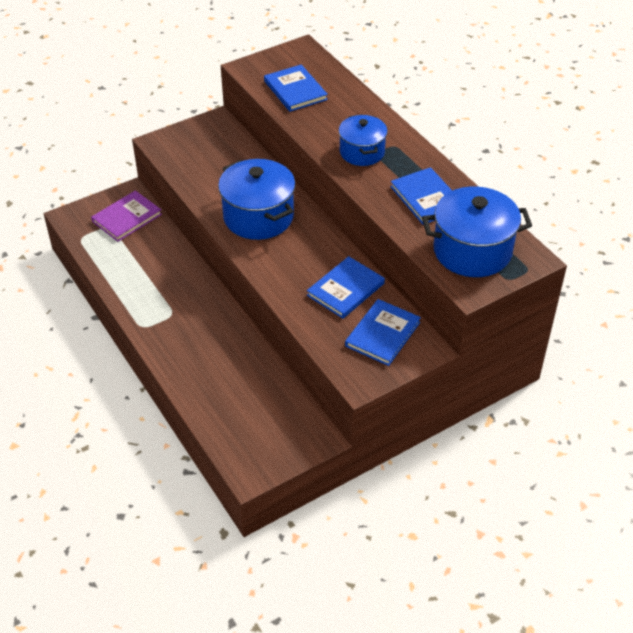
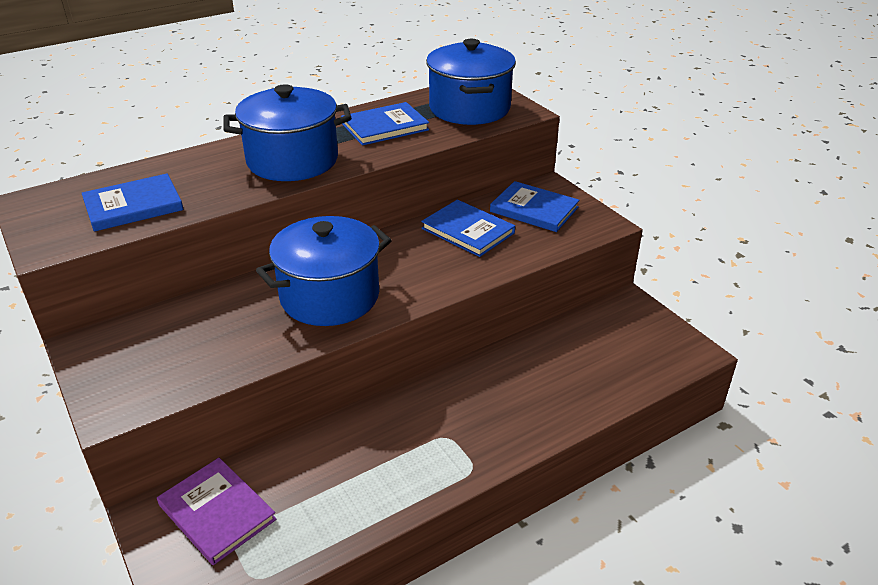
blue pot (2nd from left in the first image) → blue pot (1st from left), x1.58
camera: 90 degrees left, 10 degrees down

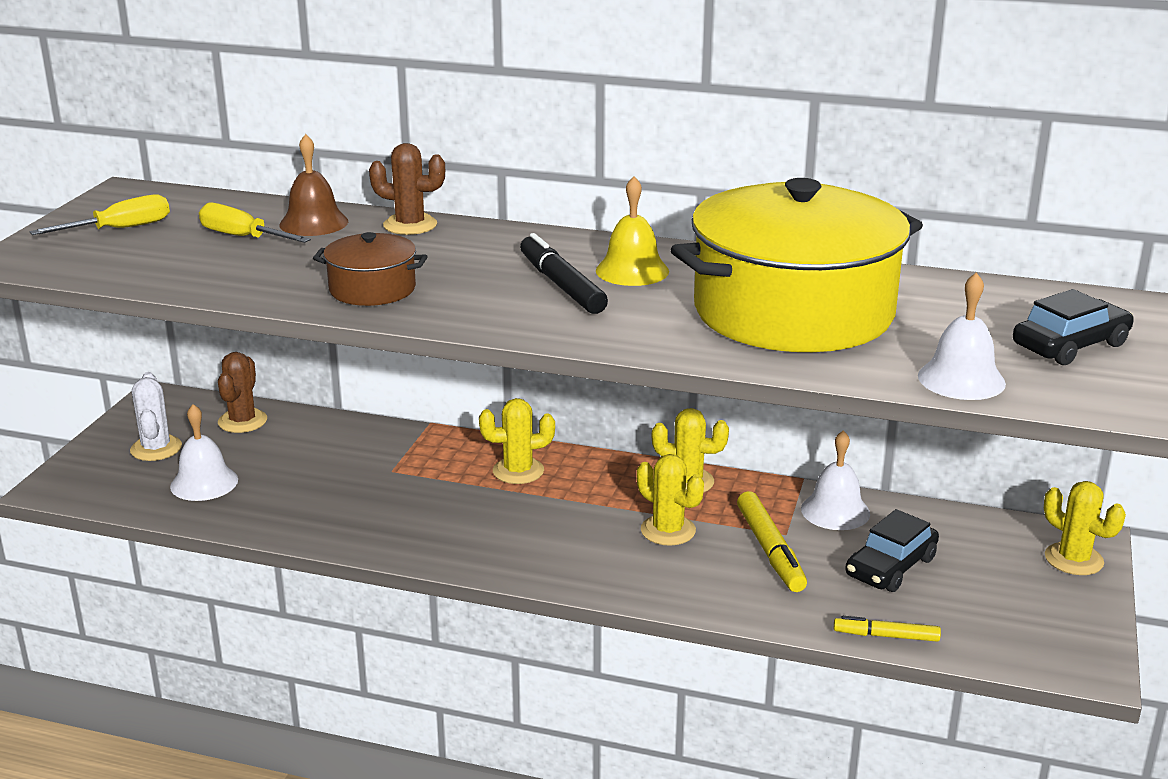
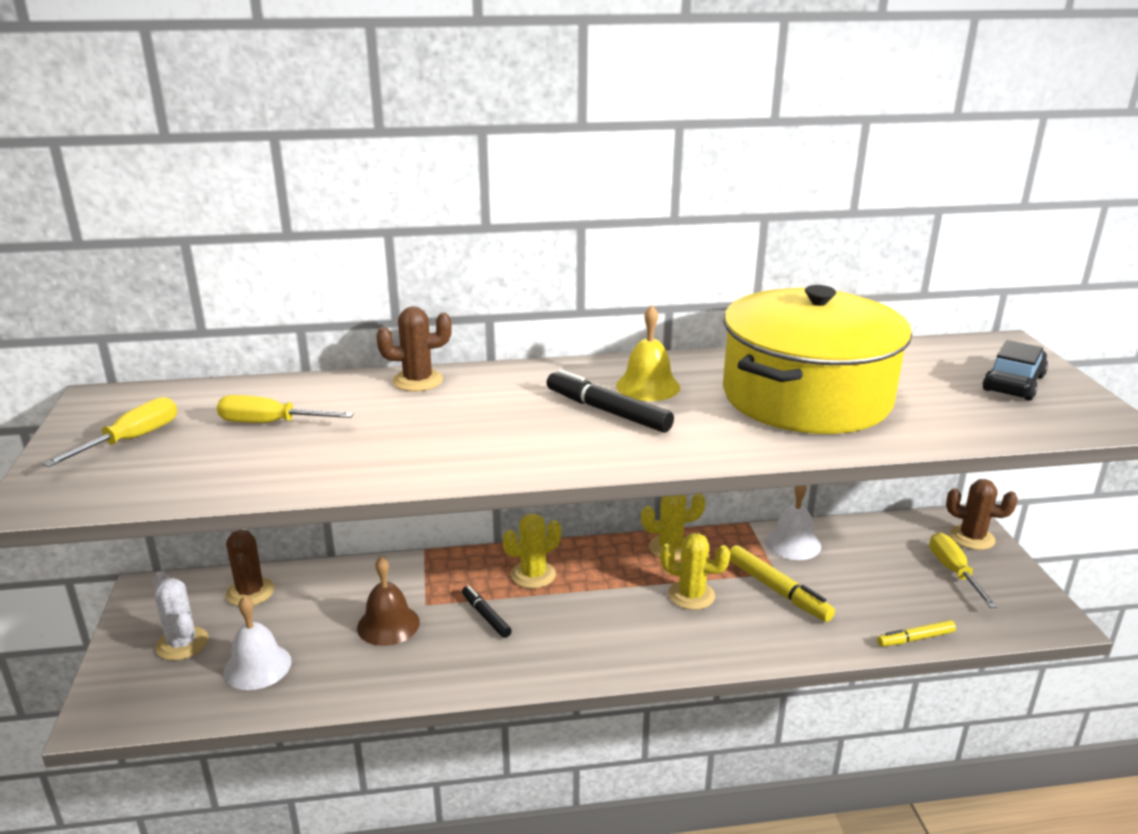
brown pot → -
black car (1st from left) → -
white bell (3rd from left) → -
- → black marker (1st from left)
- → yellow screwdriver (3rd from left)
brown bell, move
yellow cactus (4th from left) → brown cactus (3rd from left)
camera: 25 degrees left, 0 degrees up

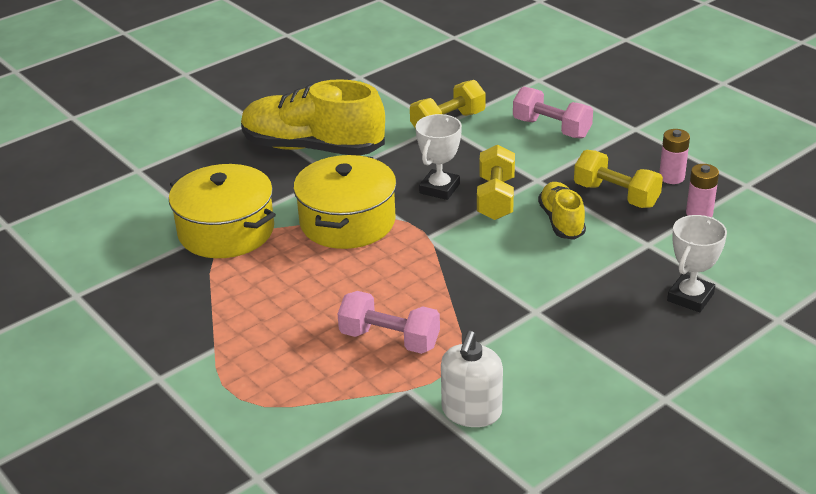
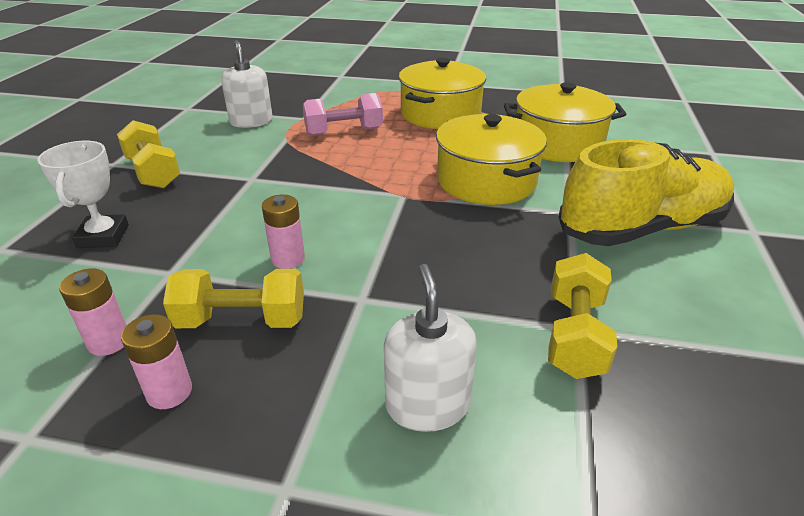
white trophy (1st from left) → -
- → yellow pot (1st from left)
yellow dumbbell (2nd from left in the first image) → yellow dumbbell (1st from left), move
pink dumbbell (2nd from left) → white soap dispenser (2nd from left)
yellow shoe (2nd from left) → pink battery (3rd from left)
camera: 140 degrees right, 0 degrees up

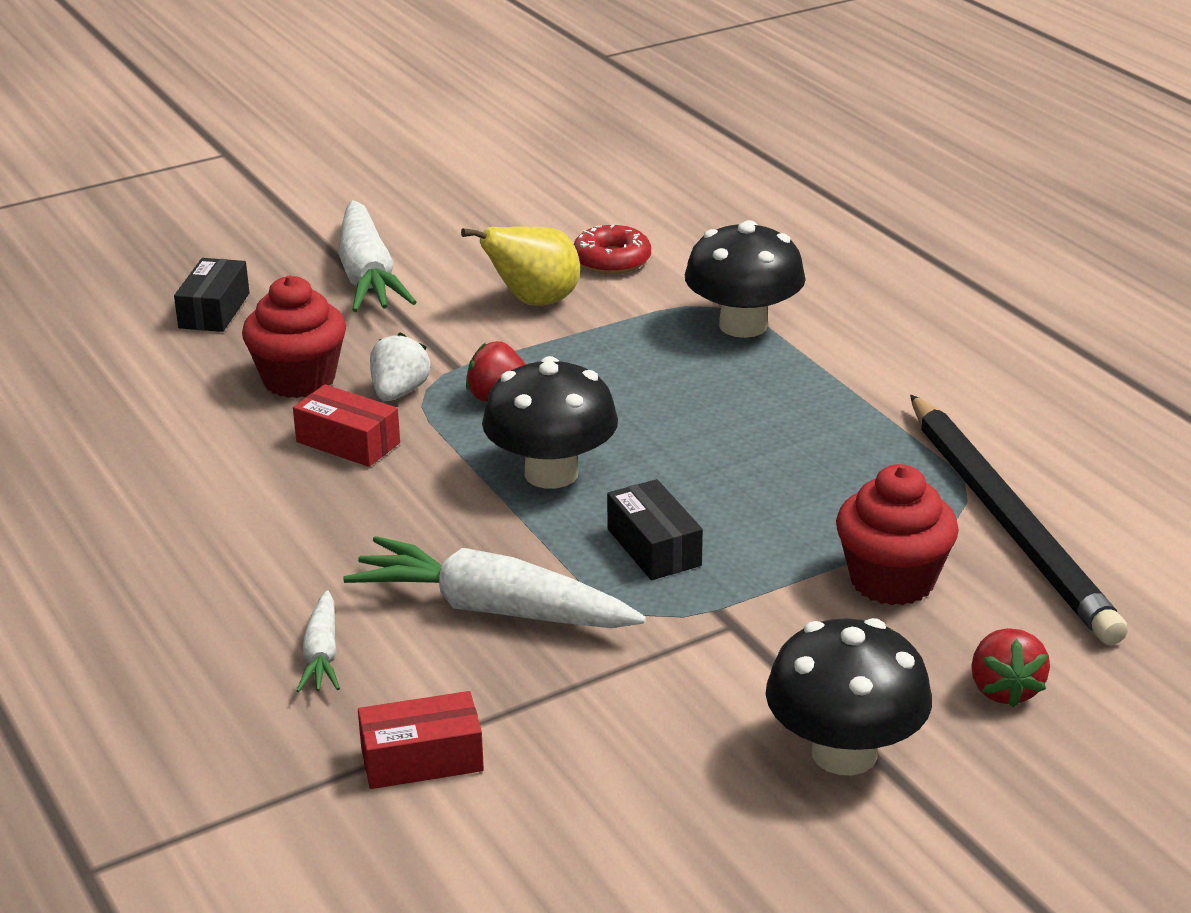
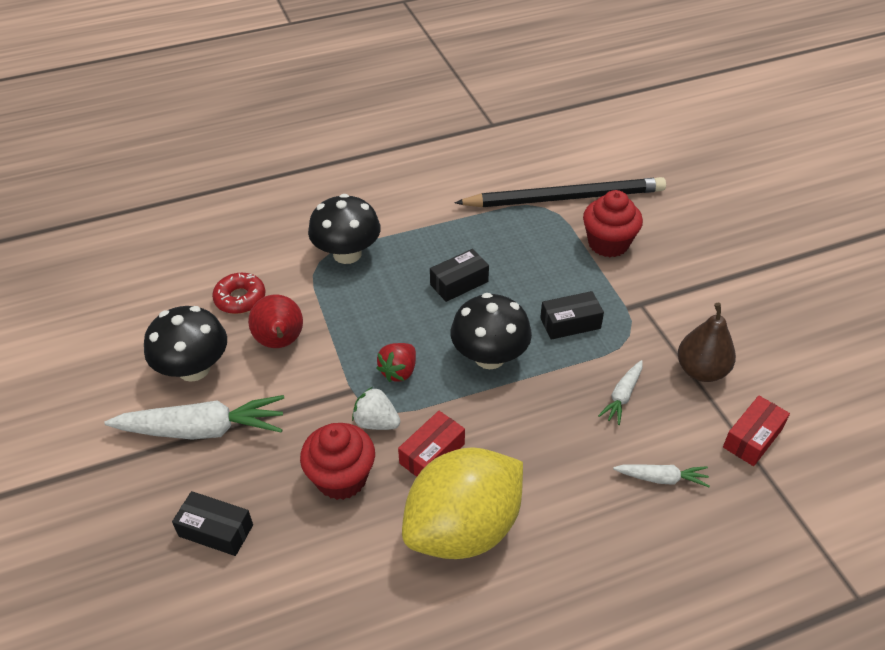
red strawberry (2nd from left) → -
- → yellow lemon
- → black box (2nd from left)
- → brown pear
black mushroom (3rd from left in the first image) → black mushroom (1st from left), move
yellow pear → red pear
red box (2nd from left), 45 degrees clockwise
white carrot (3rd from left in the first image) → white carrot (2nd from left), x0.51
camera: 80 degrees left, 15 degrees up

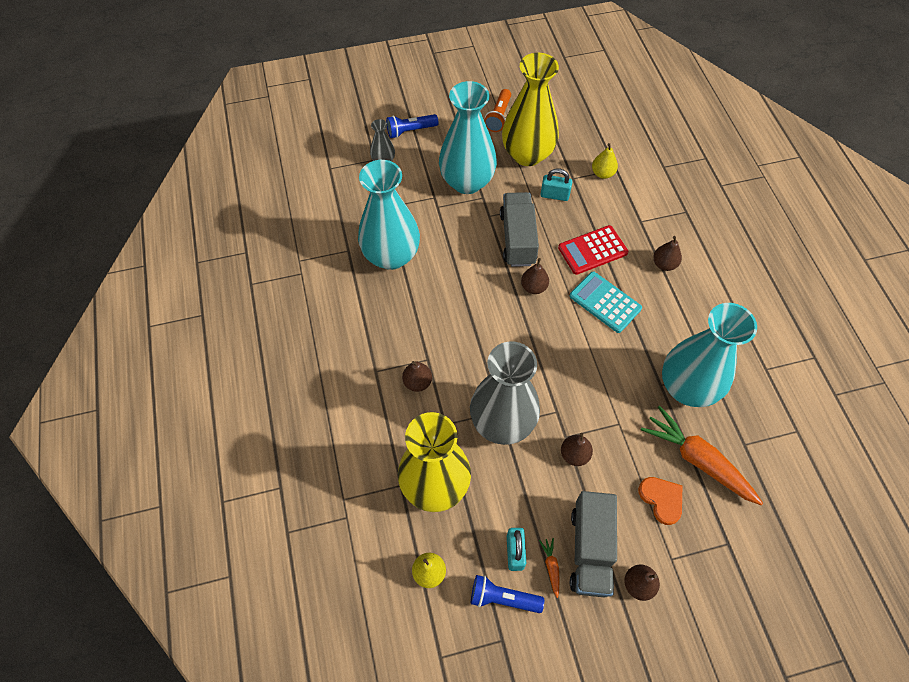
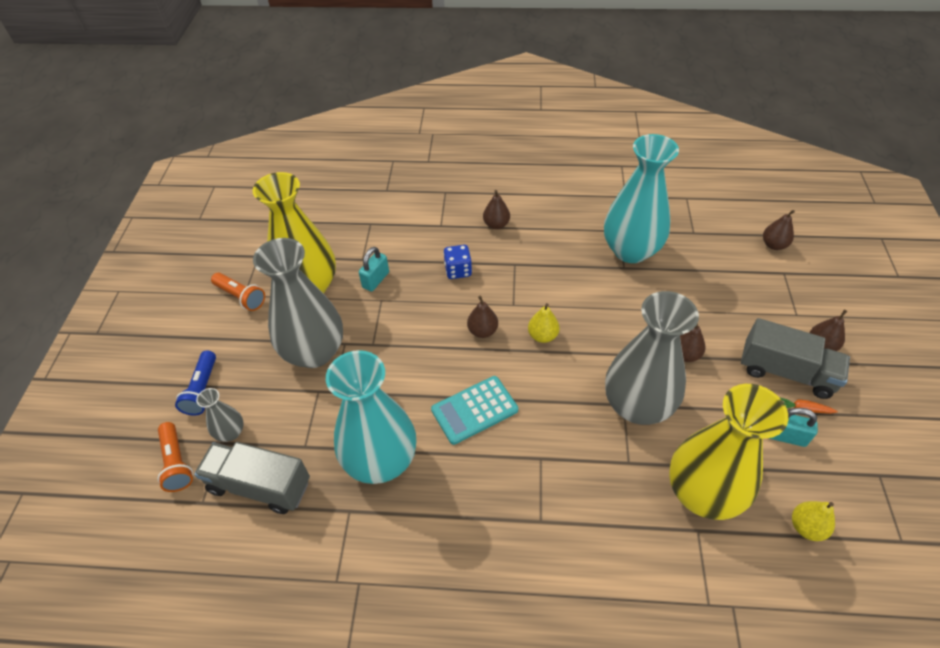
blue flashlight (2nd from left) → -
orange heart → -
orange carrot (2nd from left) → -
- → orange flashlight (1st from left)
brown pear (1st from left in the first image) → brown pear (4th from left), move
grey truck (1st from left), move
turquoise calculator, move
yellow pear (2nd from left in the first image) → yellow pear (1st from left), move
red calculator → blue dice
turquoise vase (2nd from left) → grey vase (2nd from left)
camera: 70 degrees left, 10 degrees down

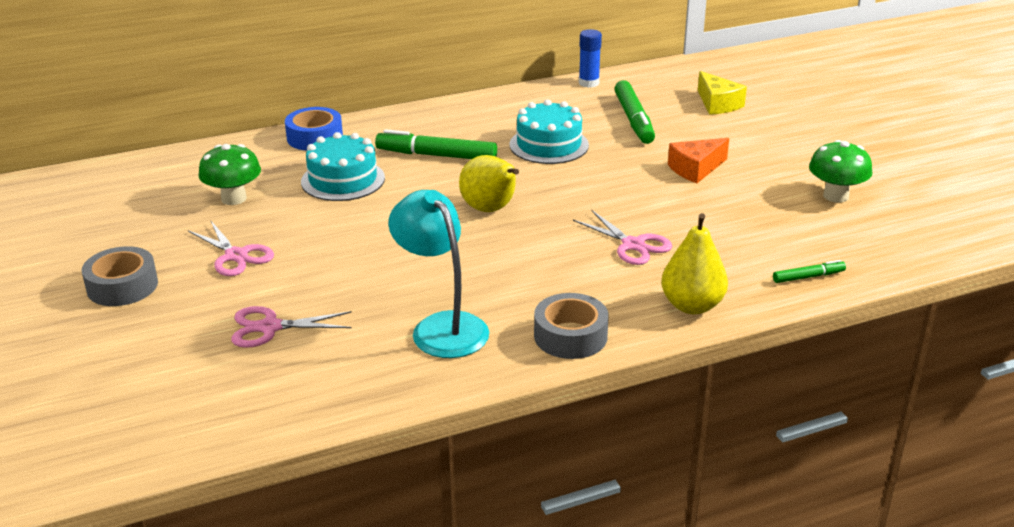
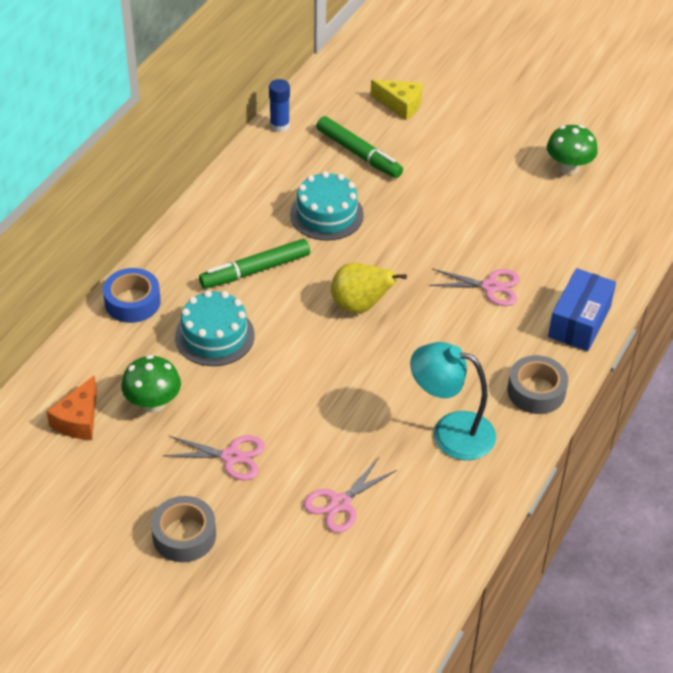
green marker (3rd from left) → -
orange cheese, move
yellow pear (2nd from left) → blue box
camera: 40 degrees left, 15 degrees up

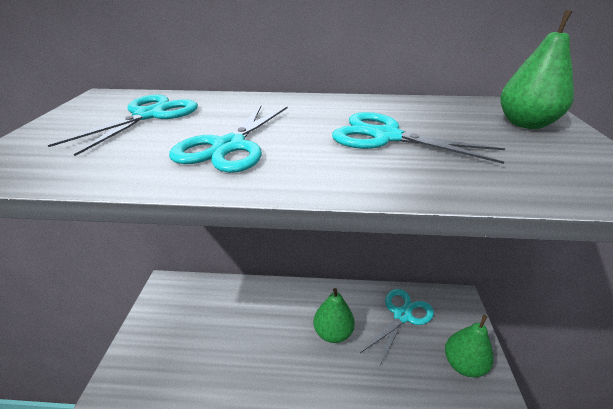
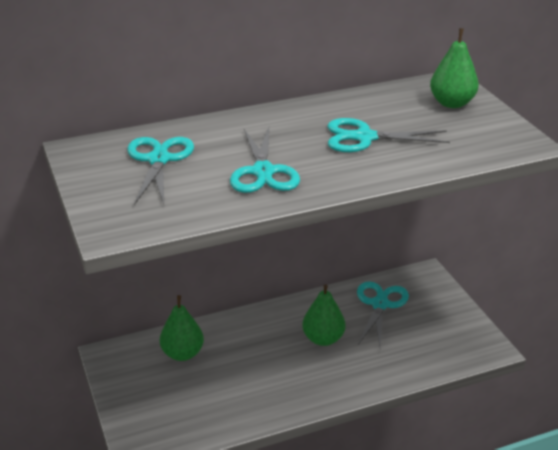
green pear (2nd from left in the first image) → green pear (1st from left), move
camera: 25 degrees left, 0 degrees up

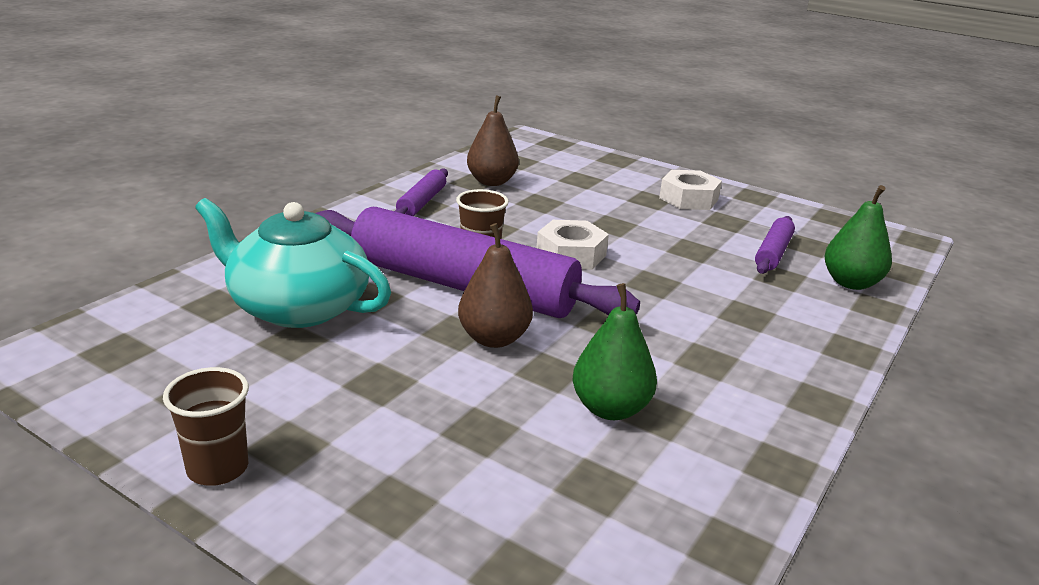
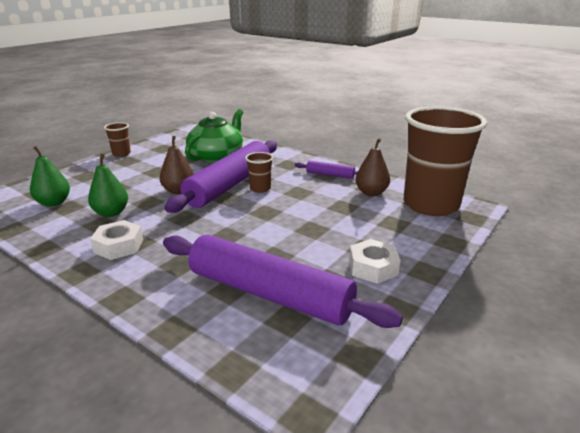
- → brown cup (3rd from left)
white nut (1st from left), move
green pear (2nd from left in the first image) → green pear (1st from left), move
turquoise teapot → green teapot
purple rolling pin (3rd from left in the first image) → purple rolling pin (2nd from left), x2.29
camera: 95 degrees right, 0 degrees up

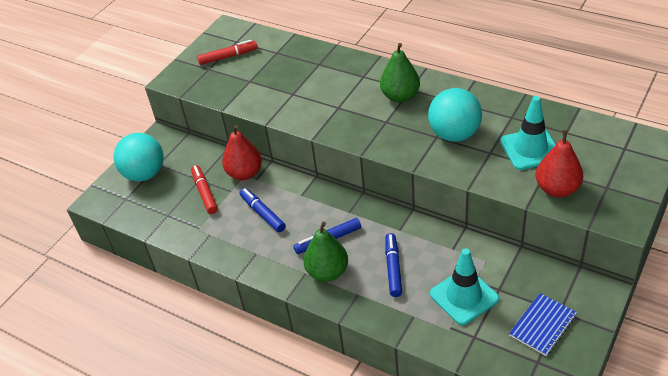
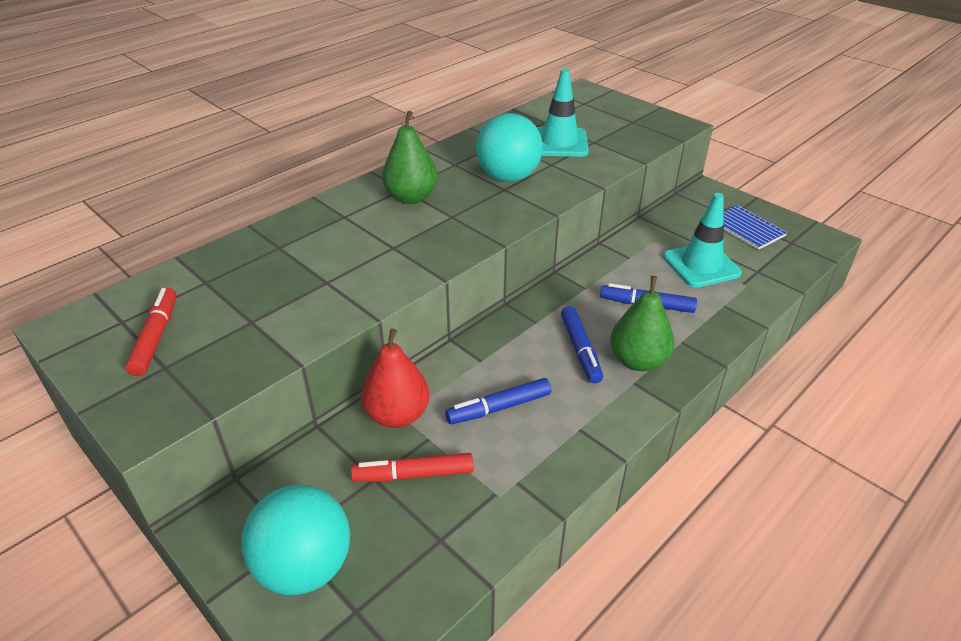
red pear (2nd from left) → -
camera: 80 degrees left, 5 degrees down

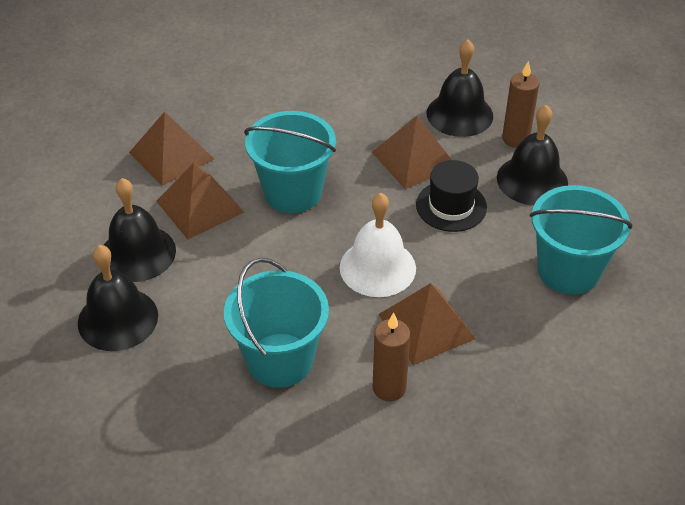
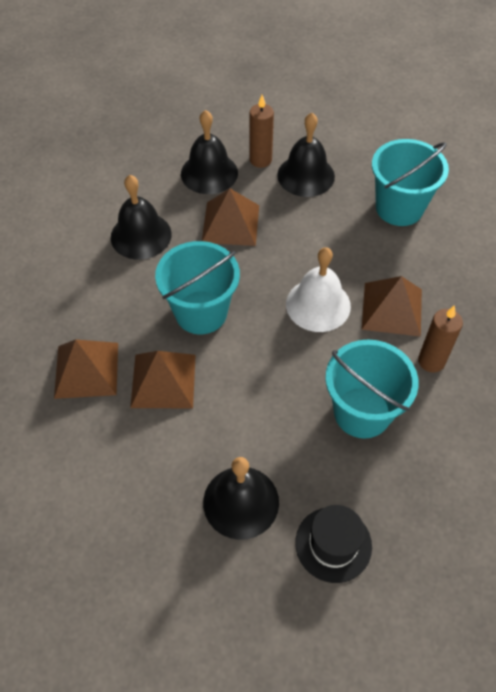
black bell (2nd from left in the first image) → black bell (1st from left), move
black hat, move
camera: 55 degrees left, 10 degrees up

